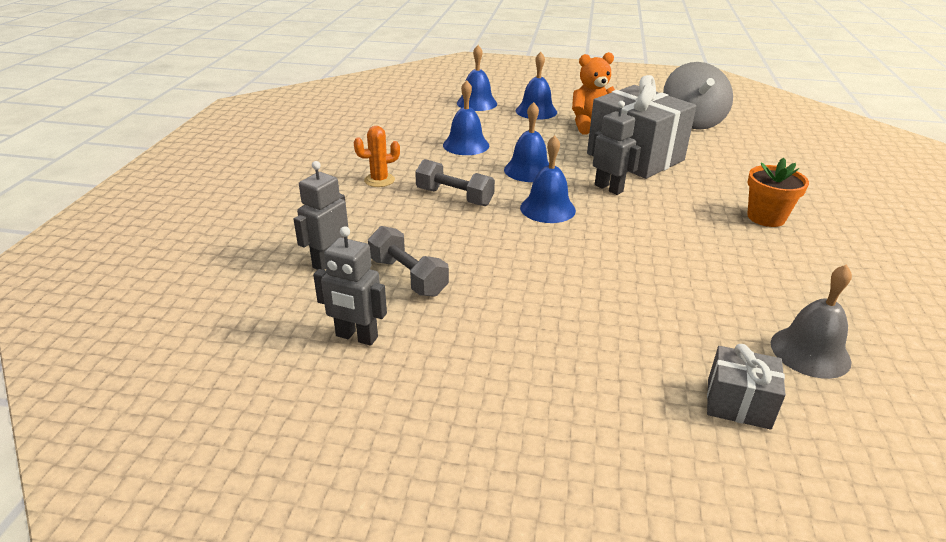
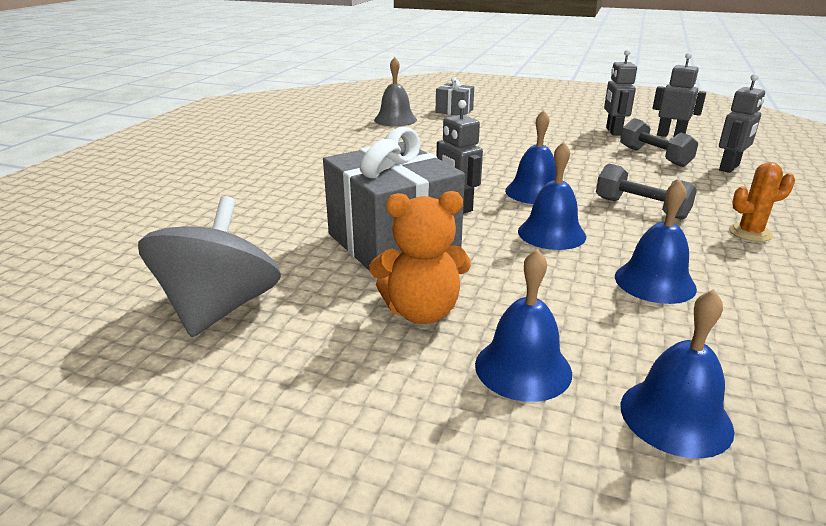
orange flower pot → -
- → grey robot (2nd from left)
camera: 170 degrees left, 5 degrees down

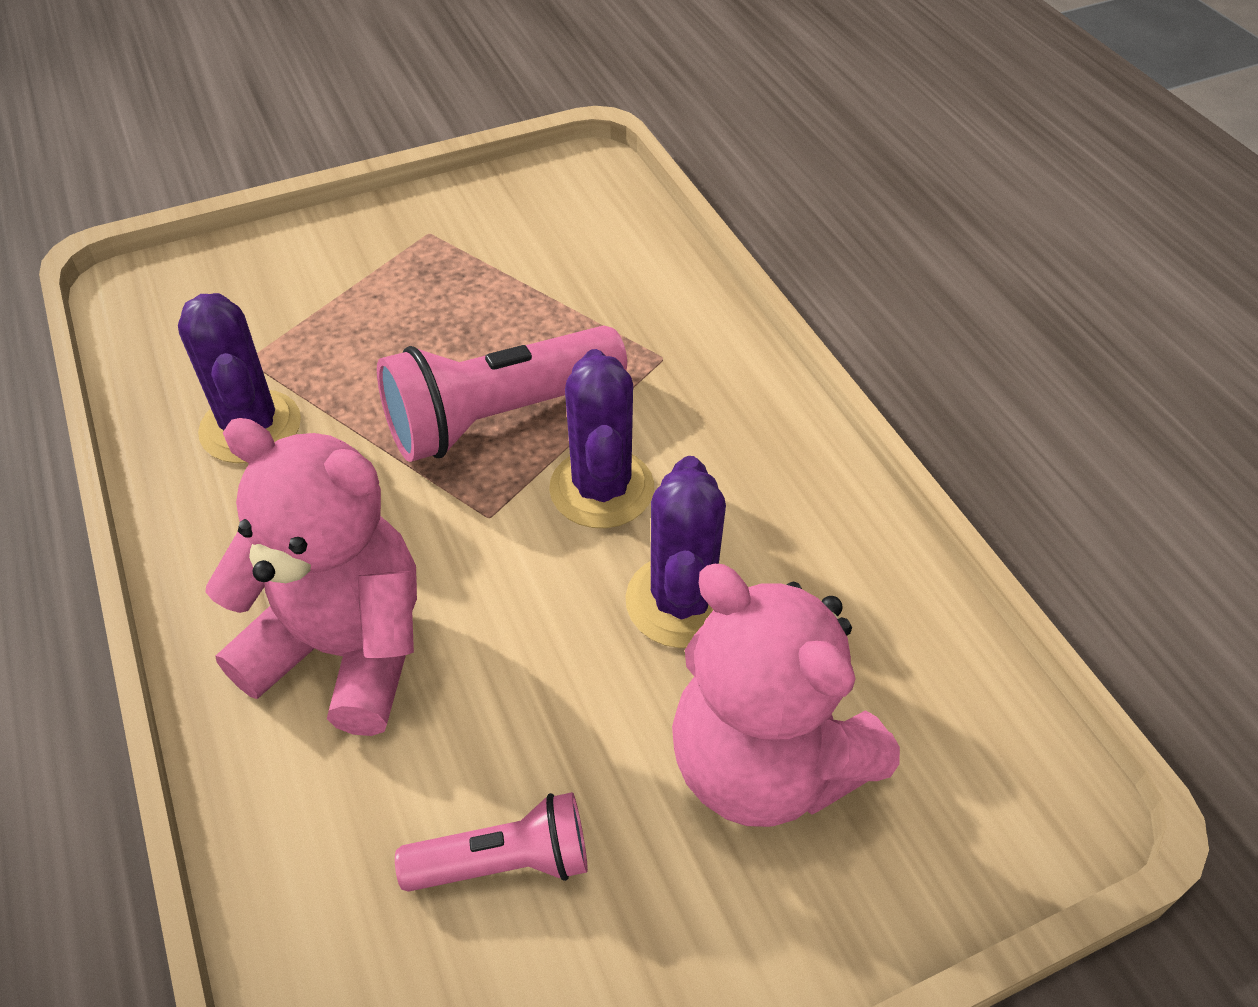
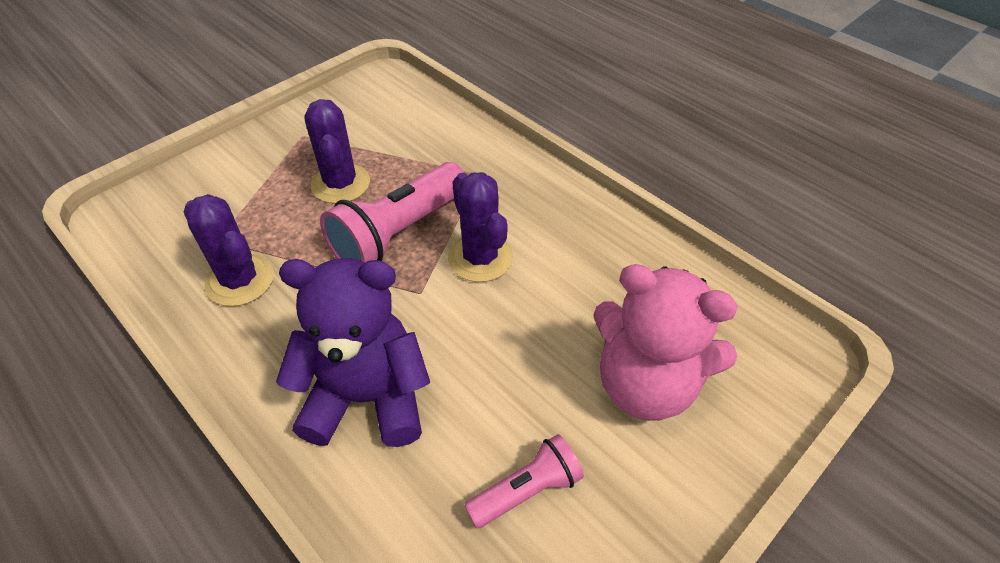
purple cactus (3rd from left in the first image) → purple cactus (2nd from left), move
pink teddy bear (1st from left) → purple teddy bear
camera: 20 degrees left, 0 degrees up

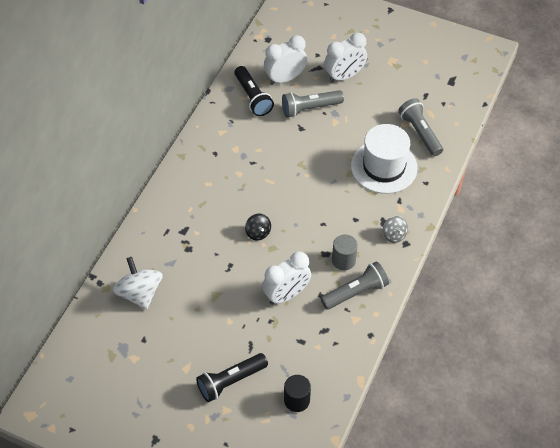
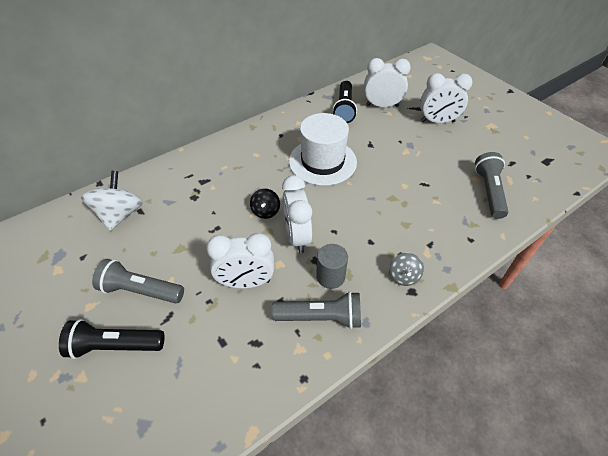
black cylinder → -
- → white clock (2nd from left)
grey flashlight (1st from left), move
white hat, move
camera: 30 degrees right, 5 degrees down

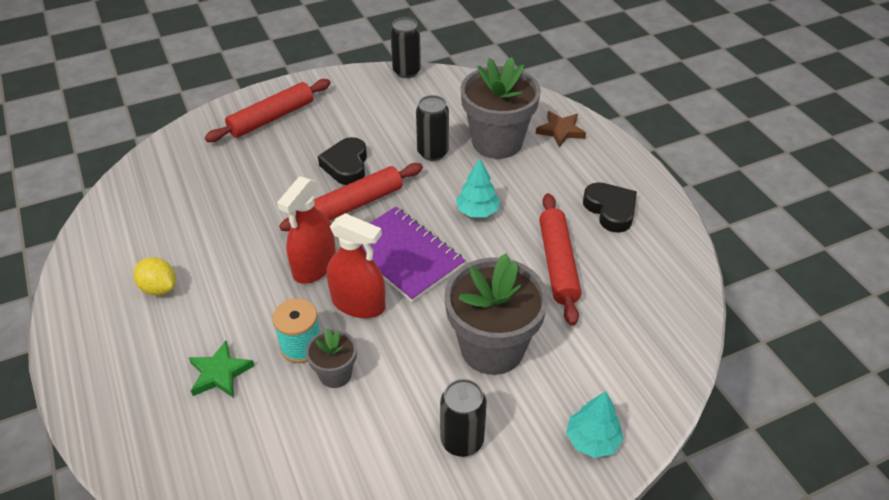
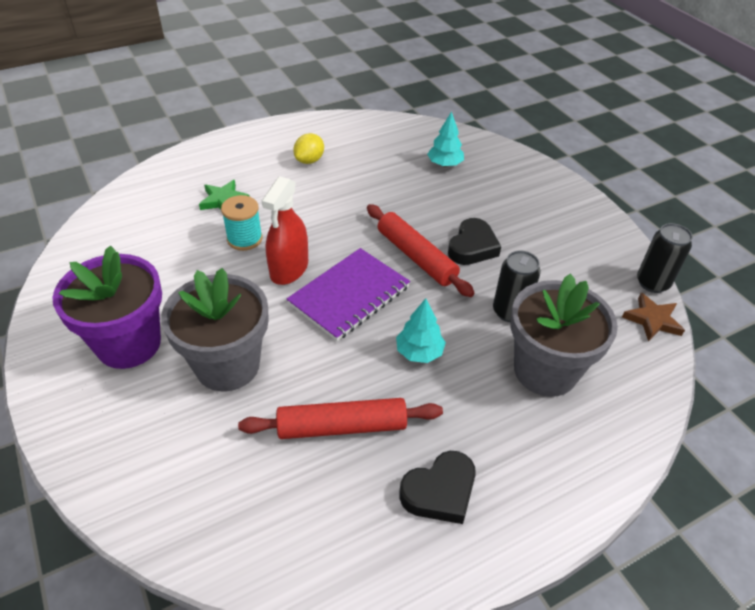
red rolling pin (1st from left) → -
red spray bottle (1st from left) → -
grey flower pot (1st from left) → -
brown star, move
turquoise tree (2nd from left), move
black can (3rd from left) → purple flower pot
black heart (1st from left in the first image) → black heart (2nd from left), 120 degrees clockwise
camera: 85 degrees right, 0 degrees up

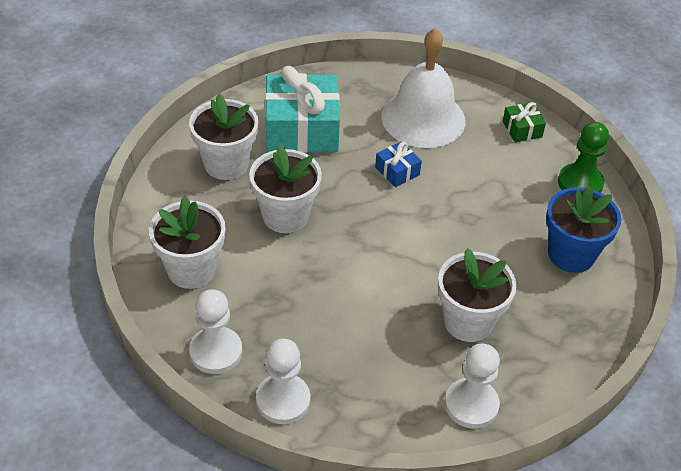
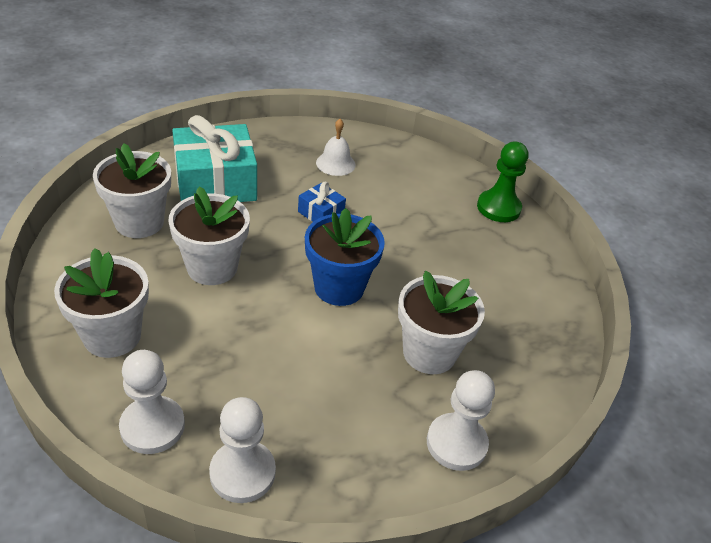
green gift → -
blue flower pot, move
white bell, x0.47
camera: 15 degrees left, 5 degrees down

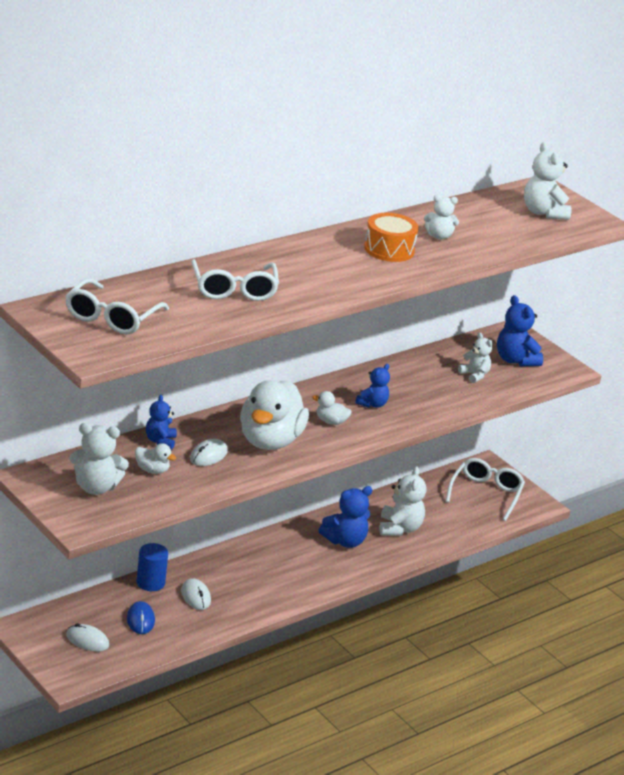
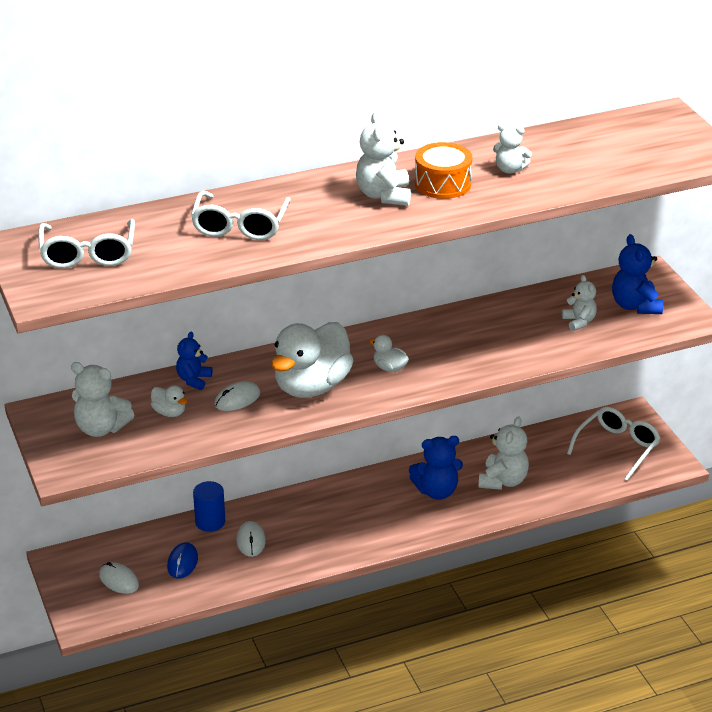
blue teddy bear (3rd from left) → -
white teddy bear (5th from left in the first image) → white teddy bear (2nd from left), move
white glasses (1st from left), 45 degrees counterclockwise
camera: 20 degrees right, 5 degrees up

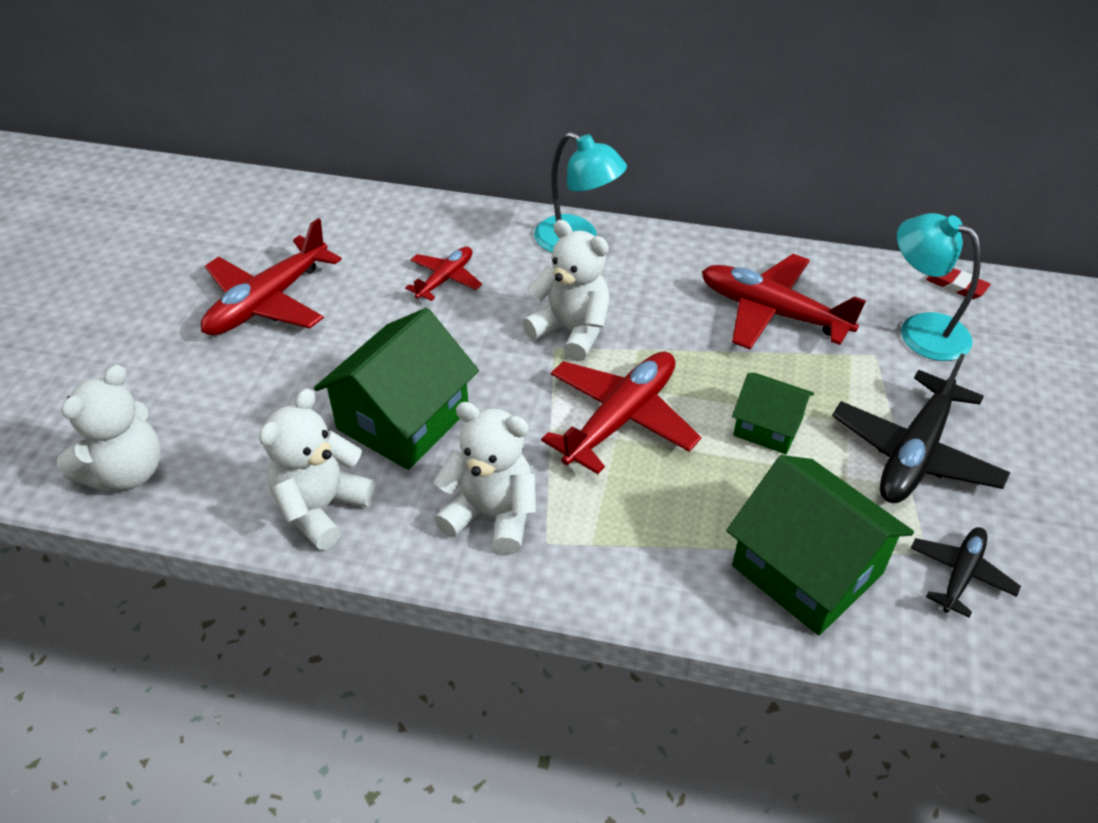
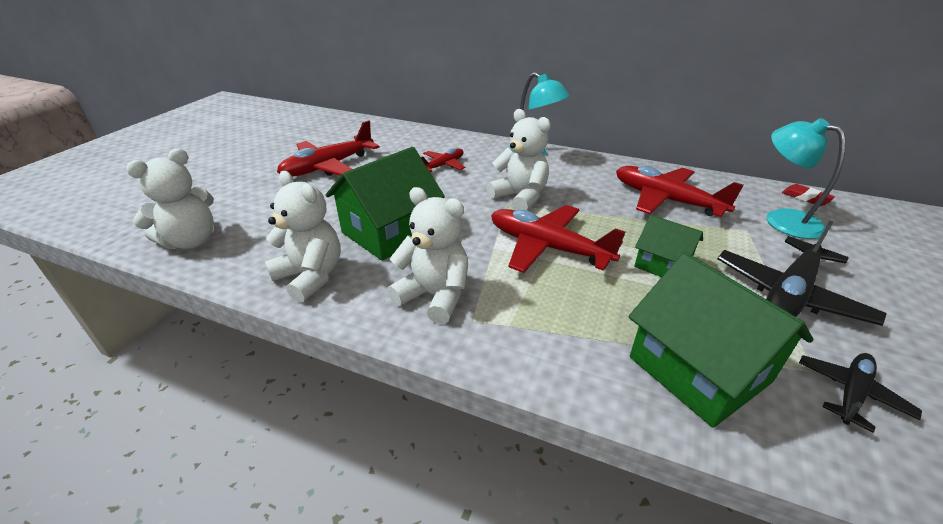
white teddy bear (2nd from left), 90 degrees clockwise
red plane (3rd from left), 105 degrees counterclockwise
camera: 10 degrees right, 10 degrees down

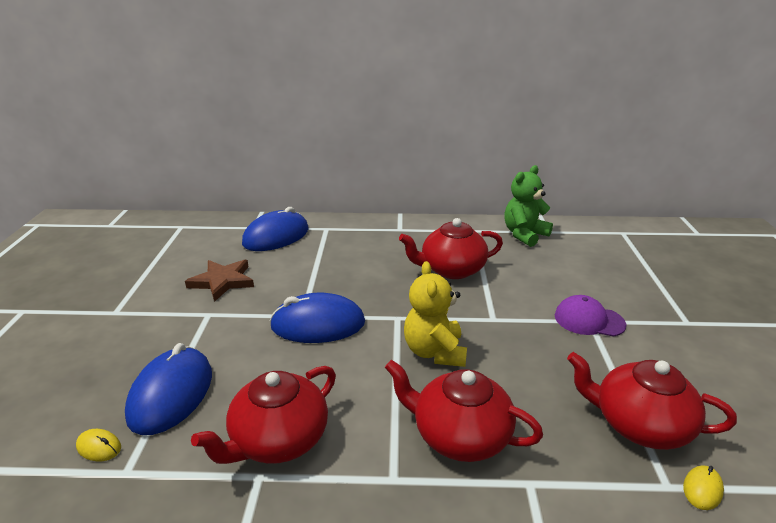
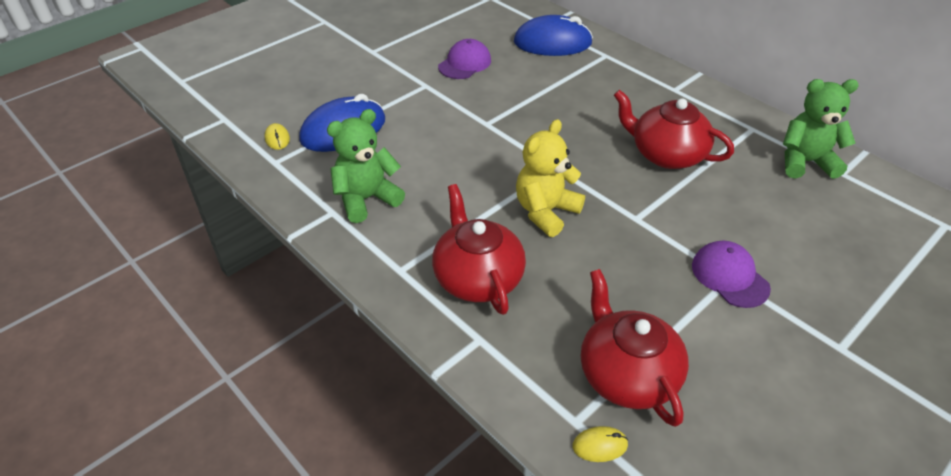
blue mouse (3rd from left) → -
brown star → purple cap (1st from left)
red teapot (1st from left) → green teddy bear (1st from left)
camera: 45 degrees right, 15 degrees up

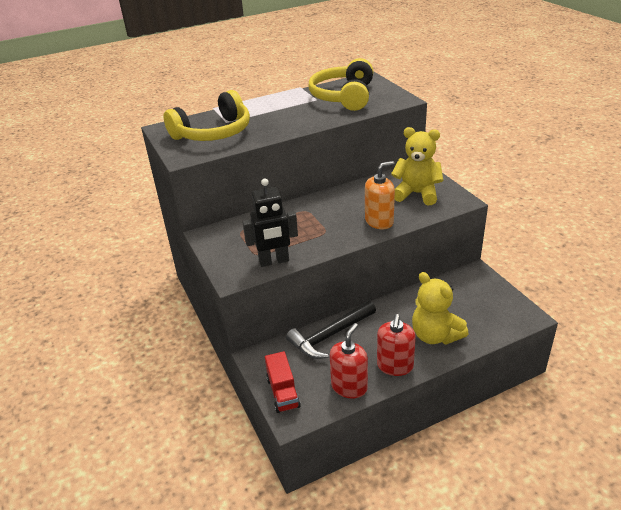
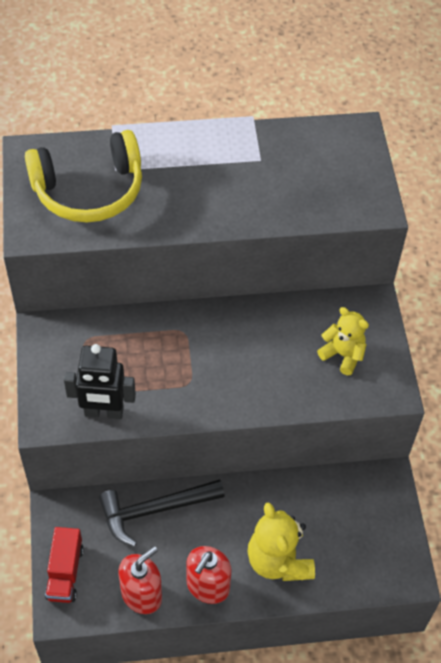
yellow headphones (2nd from left) → -
orange soap dispenser → -
yellow teddy bear (1st from left in the first image) → yellow teddy bear (2nd from left), x0.67
camera: 15 degrees right, 20 degrees up

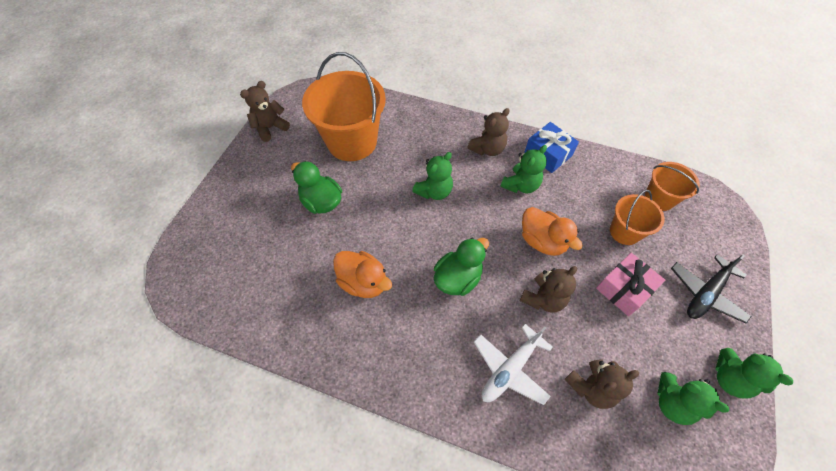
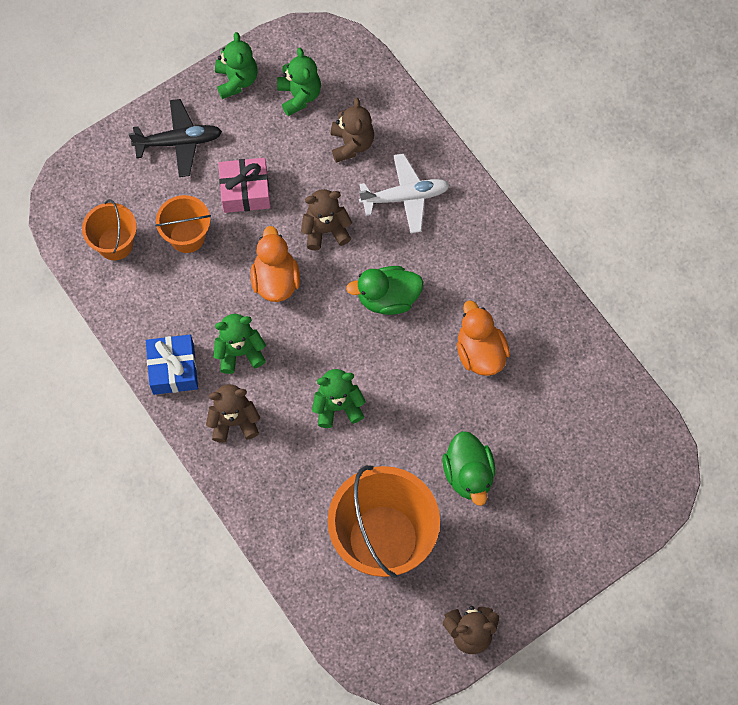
brown teddy bear (4th from left in the first image) → brown teddy bear (3rd from left), 75 degrees clockwise
camera: 145 degrees left, 10 degrees up

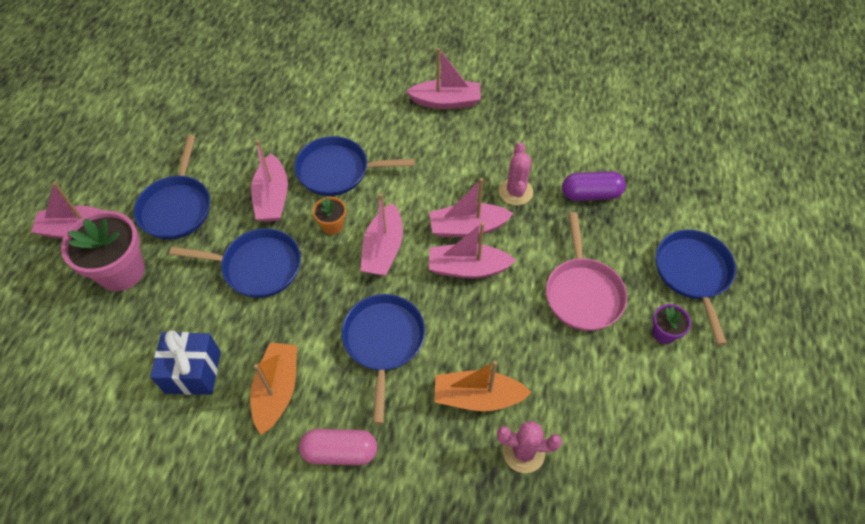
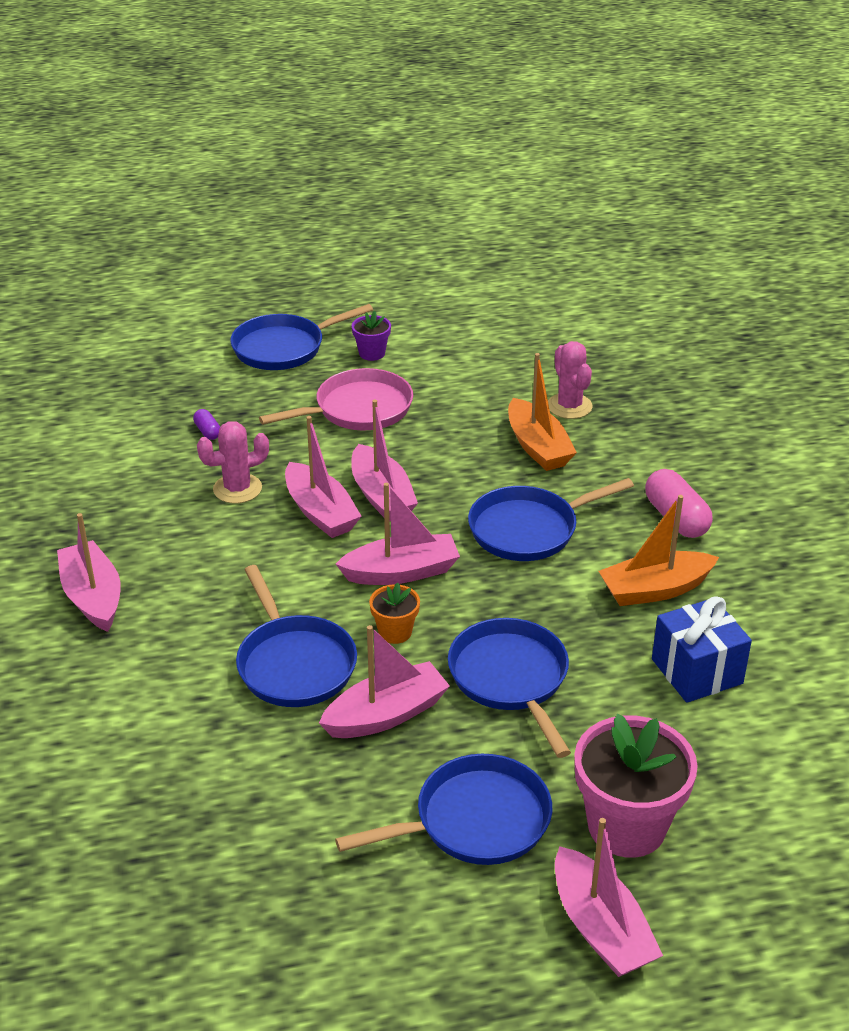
purple capsule, x0.51
camera: 115 degrees left, 20 degrees down

